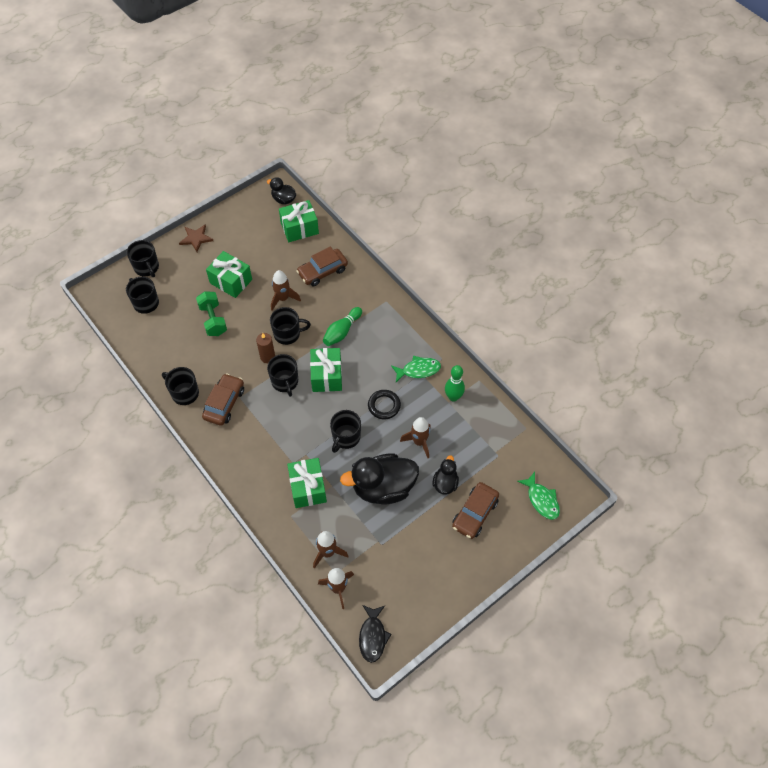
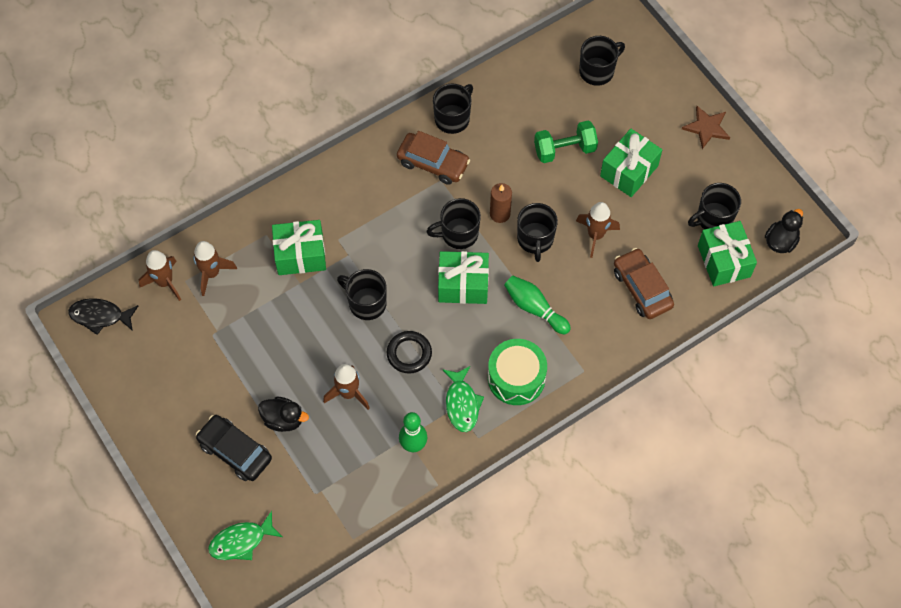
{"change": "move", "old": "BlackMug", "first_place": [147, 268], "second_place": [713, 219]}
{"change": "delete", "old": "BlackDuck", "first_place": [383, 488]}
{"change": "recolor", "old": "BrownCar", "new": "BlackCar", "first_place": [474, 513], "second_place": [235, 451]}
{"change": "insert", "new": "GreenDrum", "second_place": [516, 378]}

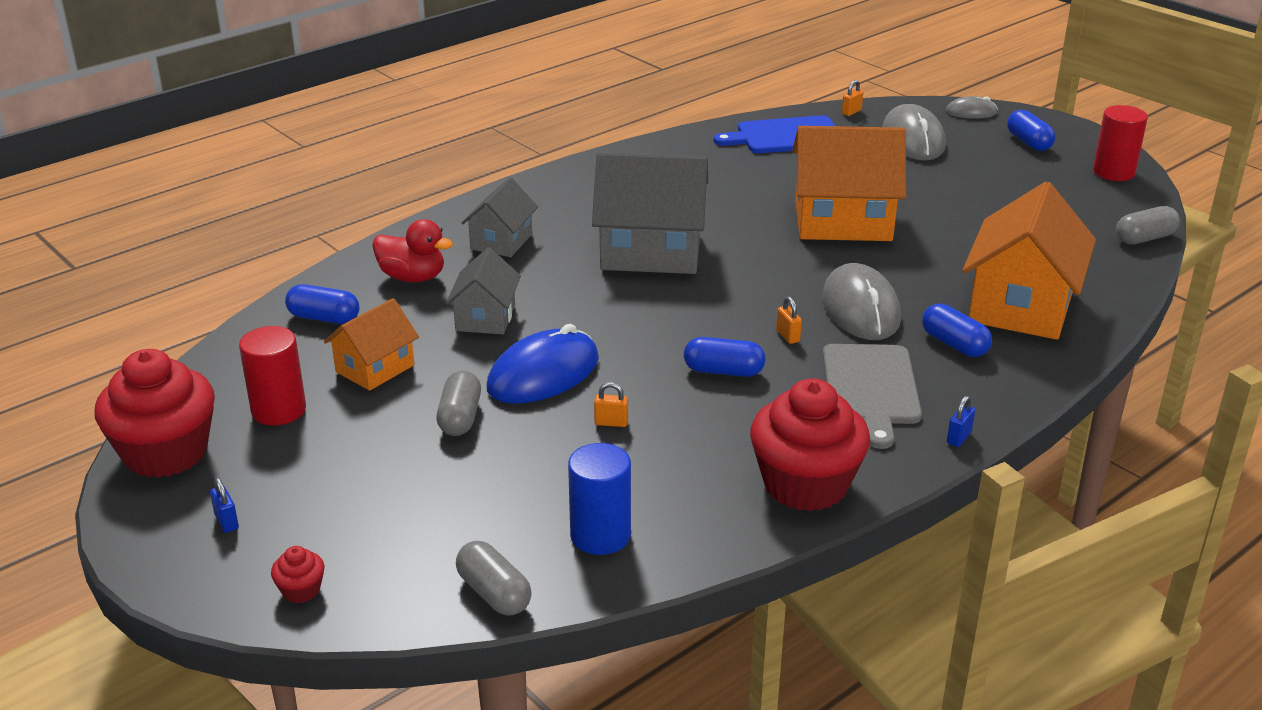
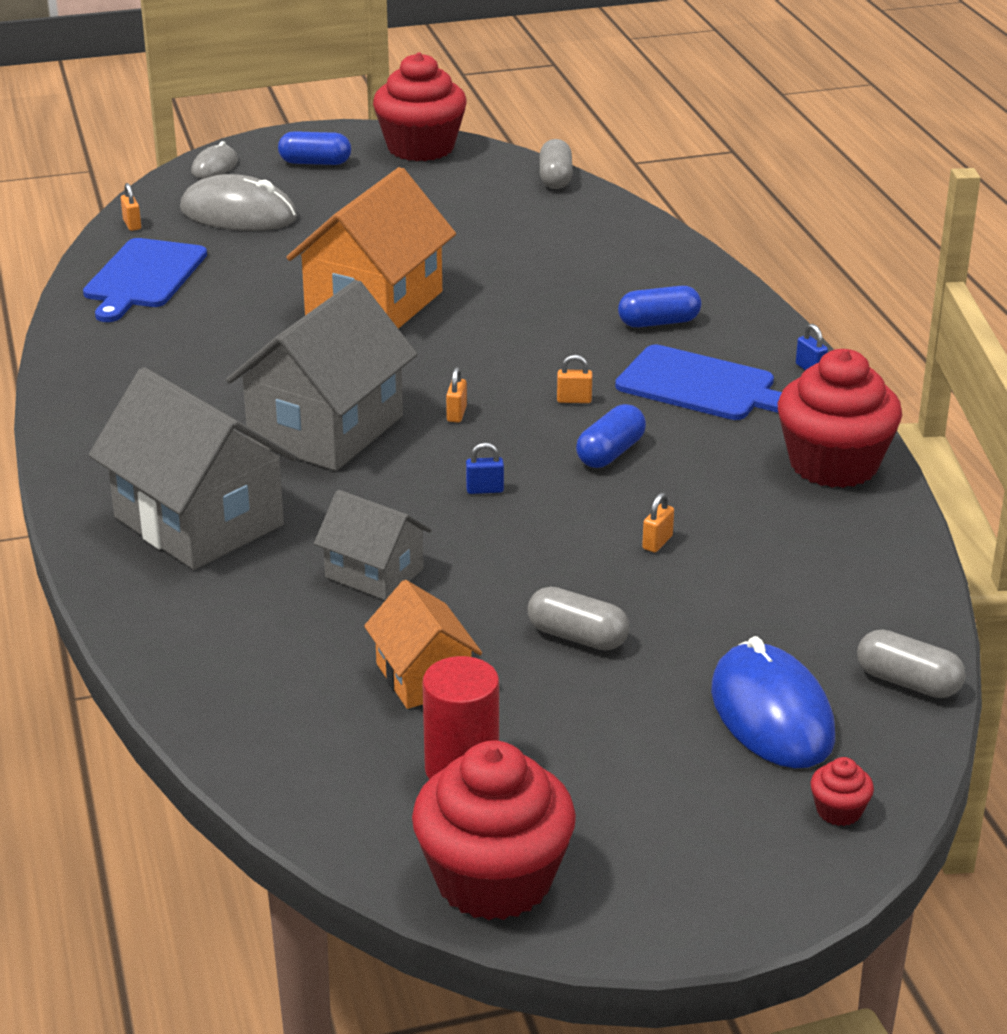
{"change": "move", "old": "BluePadlock", "first_place": [226, 522], "second_place": [485, 490]}
{"change": "delete", "old": "BlueCapsule", "first_place": [324, 318]}
{"change": "delete", "old": "RedDuck", "first_place": [412, 277]}
{"change": "rotate", "old": "GreyCapsule", "first_place": [494, 593], "second_place": [908, 682], "degrees": 45}
{"change": "resize", "old": "GreyHouse", "first_place": [501, 241], "second_place": [198, 521], "factor": 1.8}
{"change": "move", "old": "BlueMouse", "first_place": [543, 374], "second_place": [771, 713]}
{"change": "delete", "old": "BlueCylinder", "first_place": [600, 535]}
{"change": "delete", "old": "GreyMouse", "first_place": [860, 309]}
{"change": "recolor", "old": "GreyCuttingBoard", "new": "BlueCuttingBoard", "first_place": [870, 388], "second_place": [701, 386]}
{"change": "delete", "old": "OrangeHouse", "first_place": [1021, 306]}
{"change": "replace", "old": "RedCylinder", "new": "RedCupcake", "first_place": [1113, 172], "second_place": [420, 148]}
{"change": "insert", "new": "OrangePadlock", "second_place": [456, 414]}

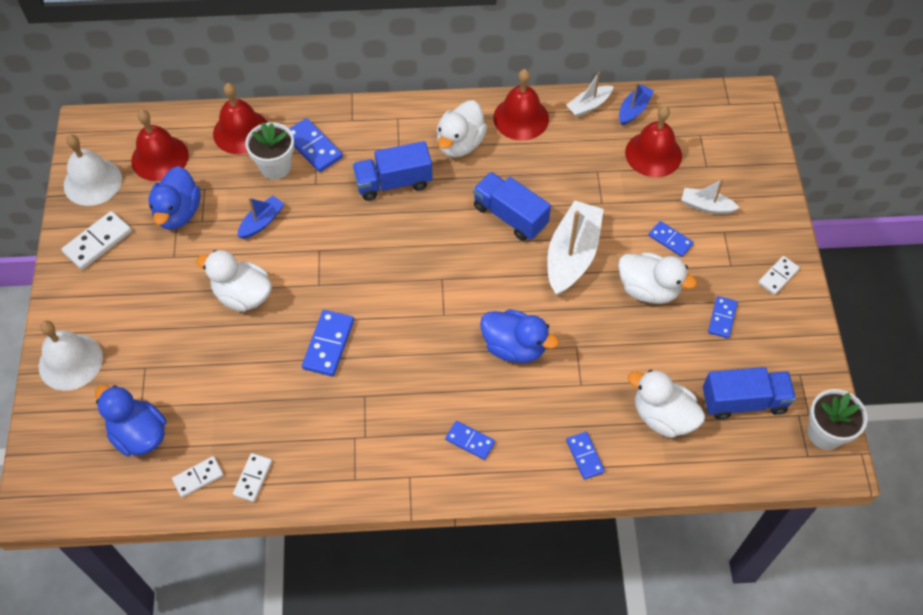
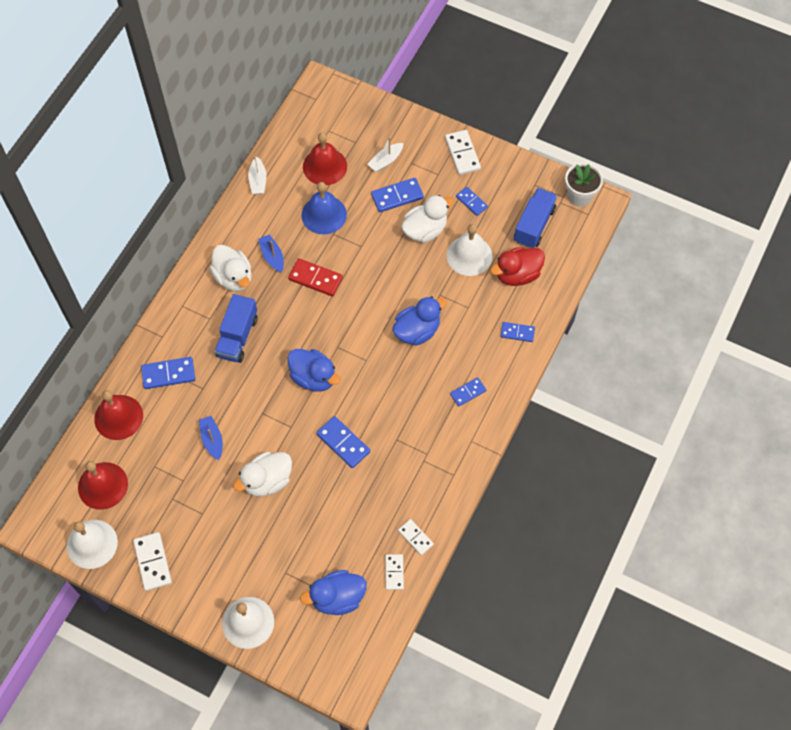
{"change": "move", "old": "BlueDuck", "first_place": [178, 213], "second_place": [313, 377]}
{"change": "delete", "old": "WhiteFlowerPot", "first_place": [275, 166]}
{"change": "replace", "old": "BlueTruck", "new": "RedDomino", "first_place": [510, 216], "second_place": [315, 279]}
{"change": "delete", "old": "RedBell", "first_place": [521, 118]}
{"change": "delete", "old": "WhiteBoat", "first_place": [572, 255]}
{"change": "move", "old": "BlueBoat", "first_place": [633, 109], "second_place": [272, 256]}
{"change": "recolor", "old": "WhiteDuck", "new": "RedDuck", "first_place": [663, 416], "second_place": [517, 274]}
{"change": "resize", "old": "BlueDomino", "first_place": [670, 240], "second_place": [397, 196], "factor": 1.54}
{"change": "resize", "old": "WhiteDomino", "first_place": [778, 276], "second_place": [462, 154], "factor": 1.54}
{"change": "insert", "new": "BlueBell", "second_place": [324, 214]}
{"change": "insert", "new": "WhiteBell", "second_place": [469, 255]}

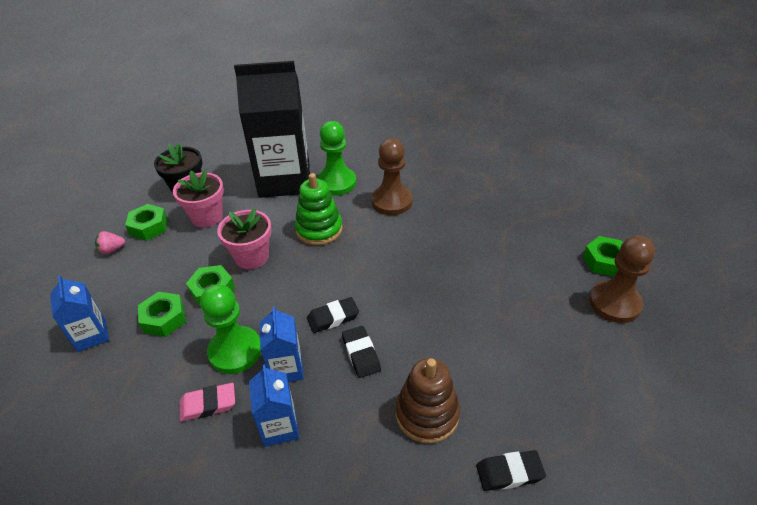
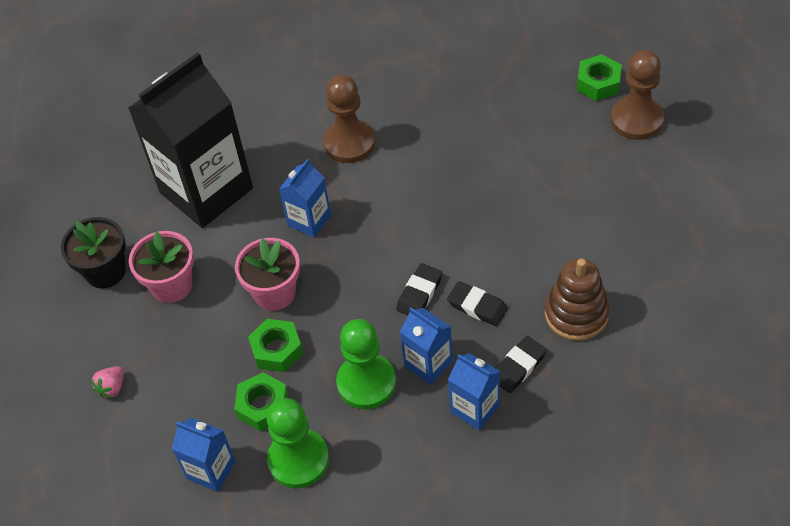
{"change": "delete", "old": "GreenNut", "first_place": [149, 227]}
{"change": "delete", "old": "PinkEraser", "first_place": [208, 404]}
{"change": "replace", "old": "GreenStackingToy", "new": "BlueCarton", "first_place": [319, 229], "second_place": [309, 220]}
{"change": "move", "old": "GreenPawn", "first_place": [336, 183], "second_place": [298, 460]}
{"change": "move", "old": "BlackEraser", "first_place": [509, 473], "second_place": [518, 367]}

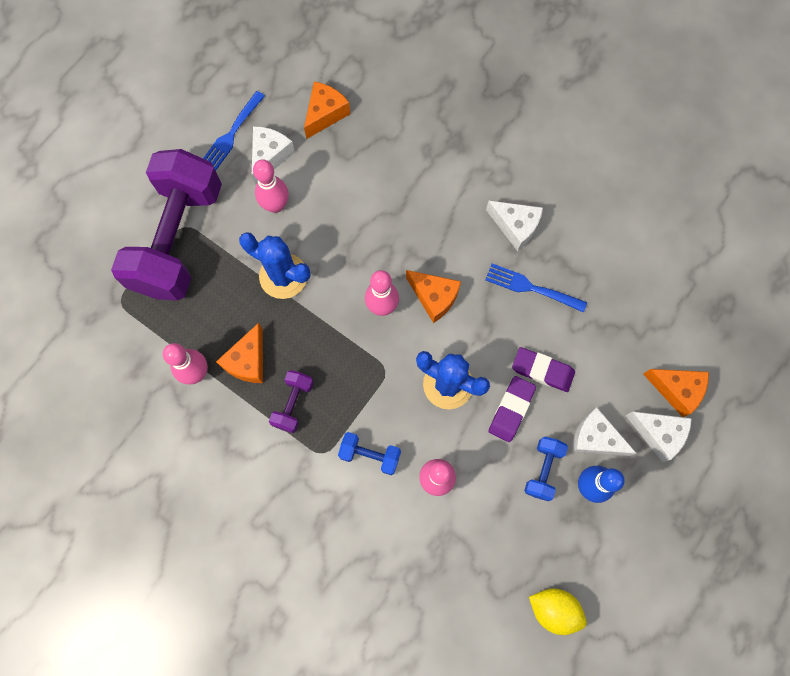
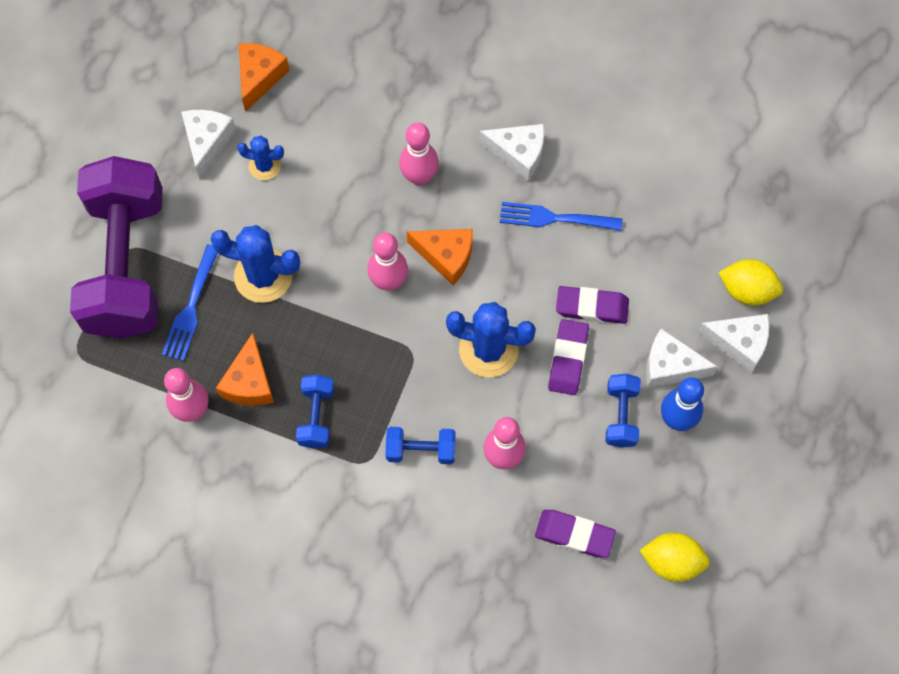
{"change": "move", "old": "BlueFork", "first_place": [231, 134], "second_place": [191, 307]}
{"change": "move", "old": "PinkBowlingPin", "first_place": [276, 205], "second_place": [419, 177]}
{"change": "recolor", "old": "PurpleDumbbell", "new": "BlueDumbbell", "first_place": [293, 404], "second_place": [316, 416]}
{"change": "replace", "old": "OrangeCheese", "new": "YellowLemon", "first_place": [676, 390], "second_place": [747, 290]}
{"change": "insert", "new": "BlueCactus", "second_place": [264, 166]}
{"change": "insert", "new": "PurpleEraser", "second_place": [574, 535]}

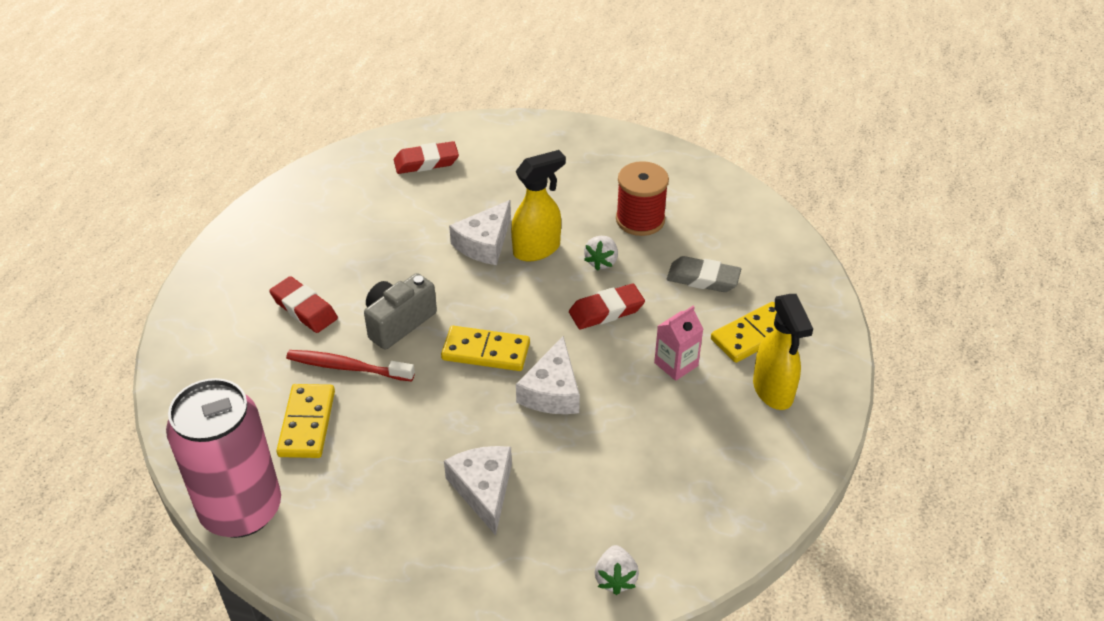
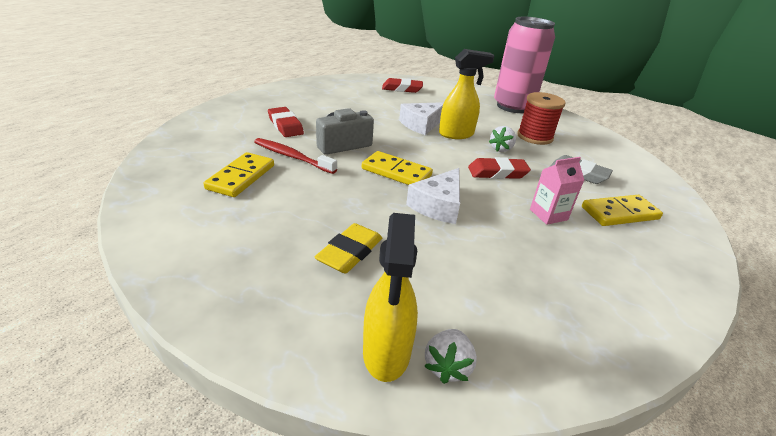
{"change": "move", "old": "PinkCan", "first_place": [241, 510], "second_place": [513, 106]}
{"change": "replace", "old": "WhiteCheese", "new": "YellowEraser", "first_place": [483, 490], "second_place": [350, 252]}
{"change": "move", "old": "YellowSprayBottle", "first_place": [773, 391], "second_place": [386, 353]}

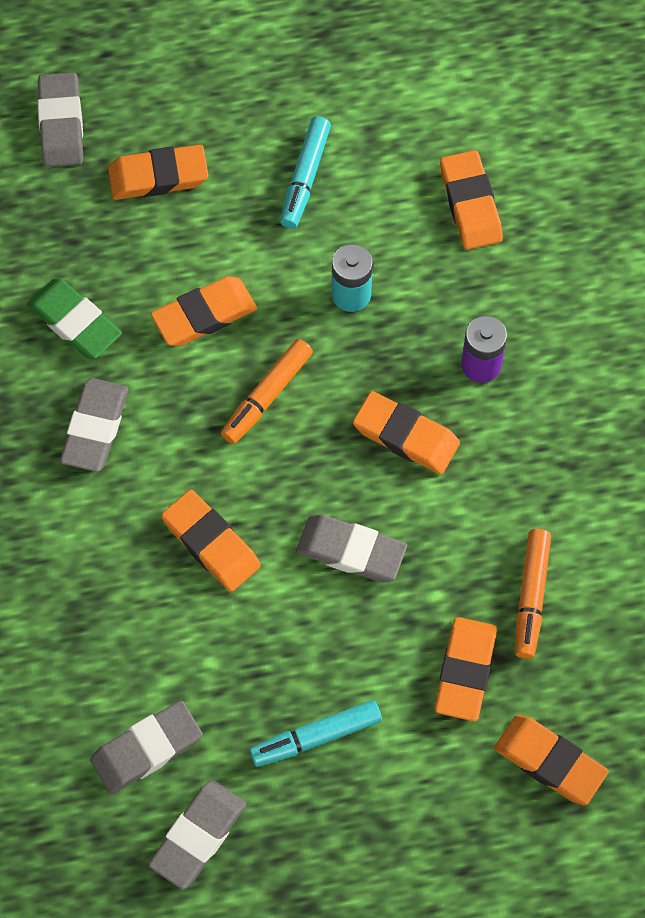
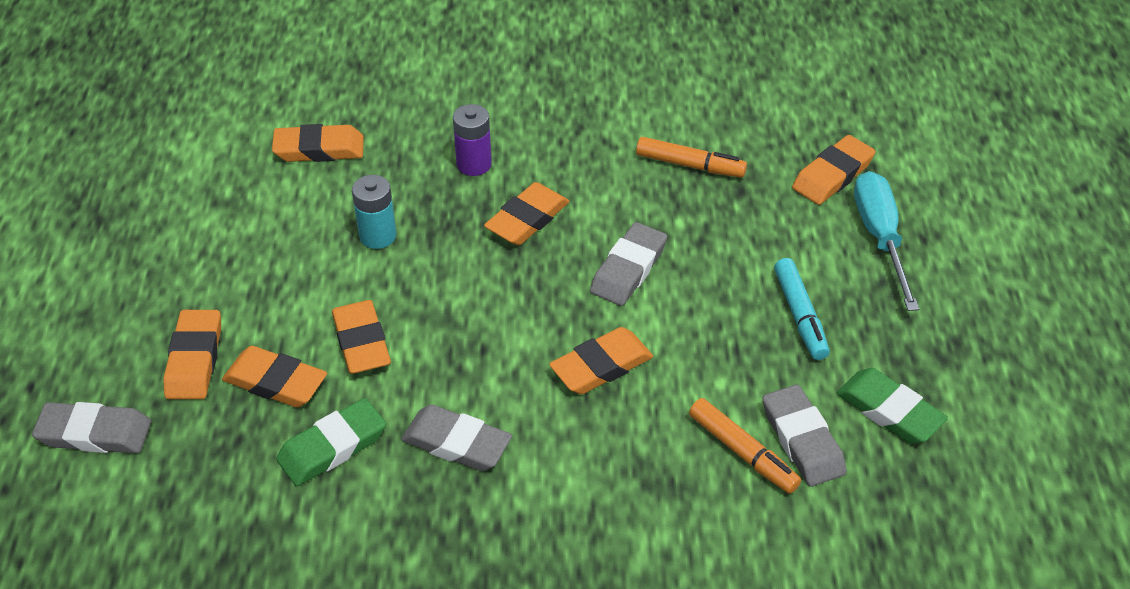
{"change": "recolor", "old": "GreyEraser", "new": "GreenEraser", "first_place": [198, 836], "second_place": [889, 411]}
{"change": "move", "old": "OrangeMarker", "first_place": [267, 396], "second_place": [742, 452]}
{"change": "delete", "old": "TurquoiseMarker", "first_place": [305, 177]}
{"change": "move", "old": "OrangeEraser", "first_place": [465, 671], "second_place": [275, 382]}
{"change": "insert", "new": "TurquoiseScrewdriver", "second_place": [880, 237]}

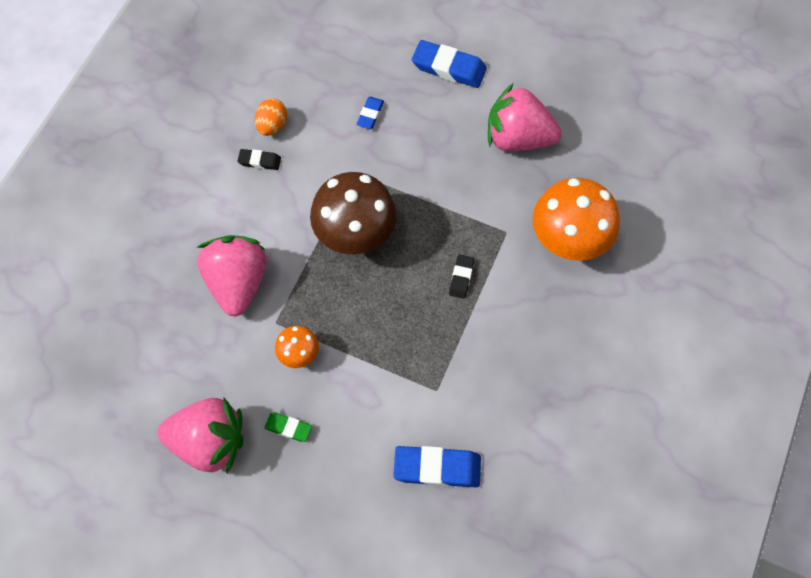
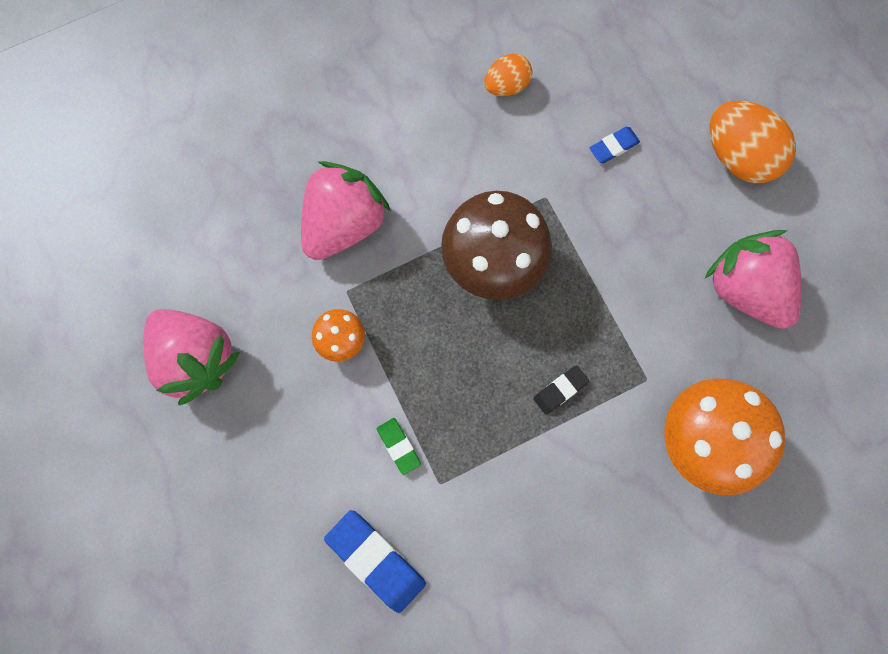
{"change": "delete", "old": "BlackEraser", "first_place": [259, 161]}
{"change": "move", "old": "GreenEraser", "first_place": [288, 428], "second_place": [398, 446]}
{"change": "replace", "old": "BlueEraser", "new": "OrangeEgg", "first_place": [449, 68], "second_place": [739, 156]}

